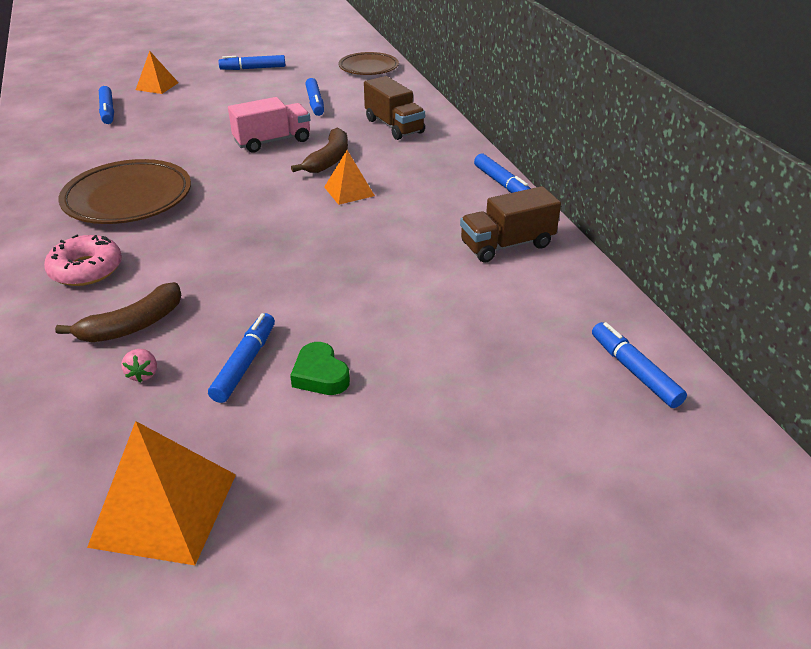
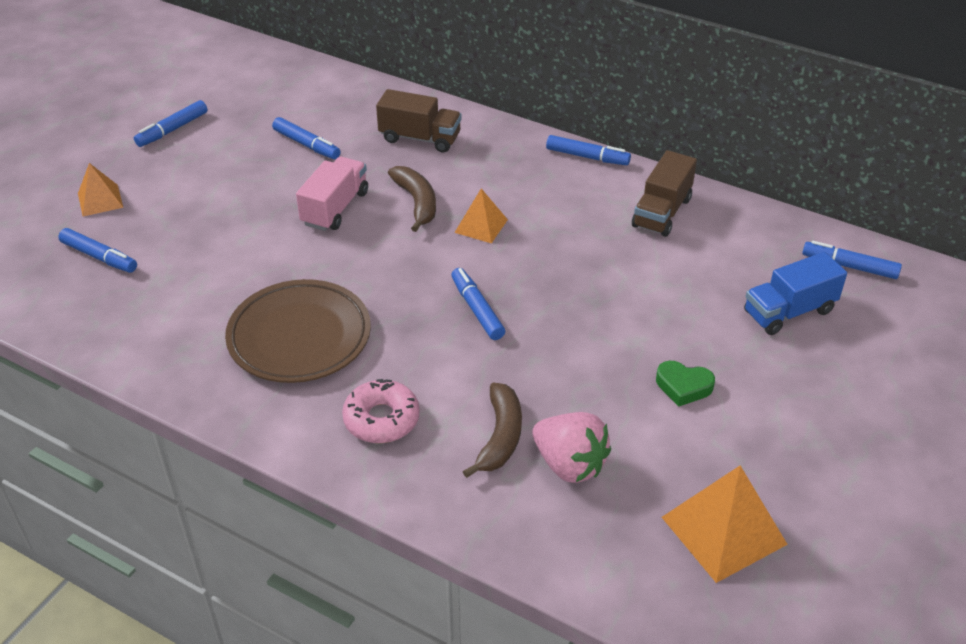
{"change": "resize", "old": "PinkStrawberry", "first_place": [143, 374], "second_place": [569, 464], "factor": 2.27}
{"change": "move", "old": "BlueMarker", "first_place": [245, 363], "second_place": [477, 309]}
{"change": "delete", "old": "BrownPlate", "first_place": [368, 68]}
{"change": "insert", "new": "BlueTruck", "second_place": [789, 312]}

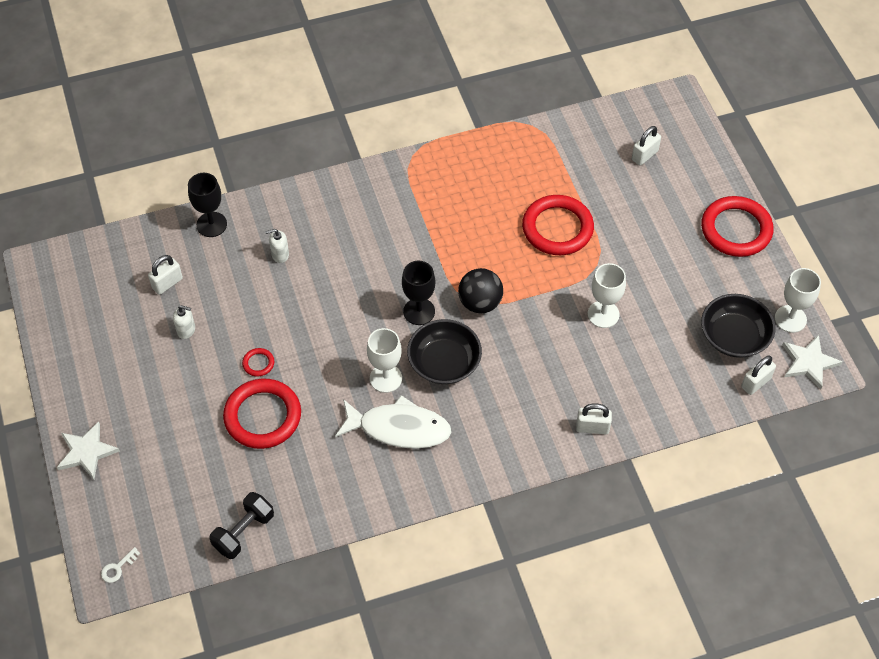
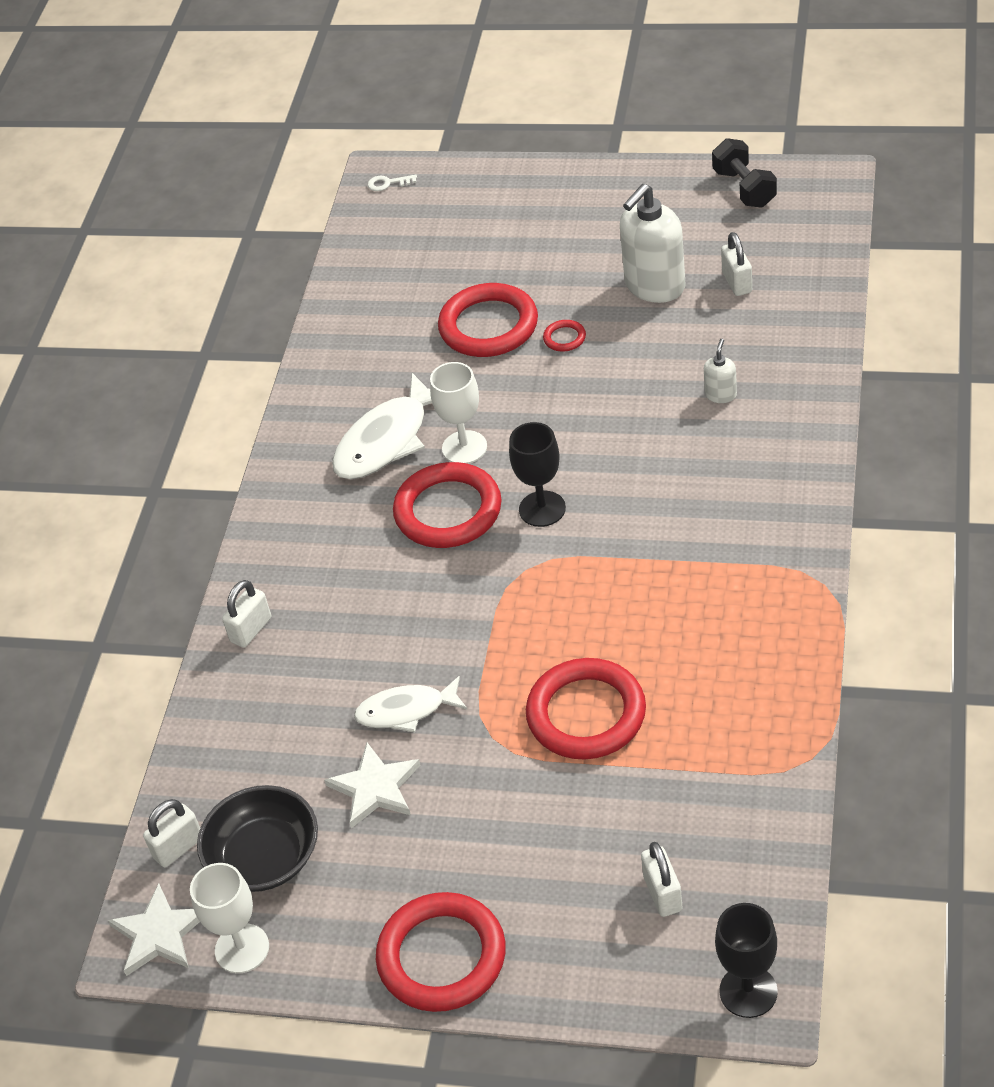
{"change": "move", "old": "WhiteStar", "first_place": [86, 452], "second_place": [375, 788]}
{"change": "rotate", "old": "WhiteKey", "first_place": [117, 568], "second_place": [388, 183], "degrees": -75}
{"change": "resize", "old": "WhiteSoapDispenser", "first_place": [186, 330], "second_place": [654, 286], "factor": 2.16}
{"change": "move", "old": "BlackGoblet", "first_place": [211, 224], "second_place": [748, 991]}
{"change": "move", "old": "BlackDumbbell", "first_place": [243, 532], "second_place": [744, 188]}
{"change": "replace", "old": "BlackBowl", "new": "RedRing", "first_place": [444, 362], "second_place": [448, 511]}
{"change": "delete", "old": "BlackBall", "first_place": [480, 303]}
{"change": "replace", "old": "WhiteGoblet", "new": "WhiteFish", "first_place": [603, 314], "second_place": [406, 710]}
{"change": "rotate", "old": "WhitePadlock", "first_place": [755, 383], "second_place": [178, 847], "degrees": 60}

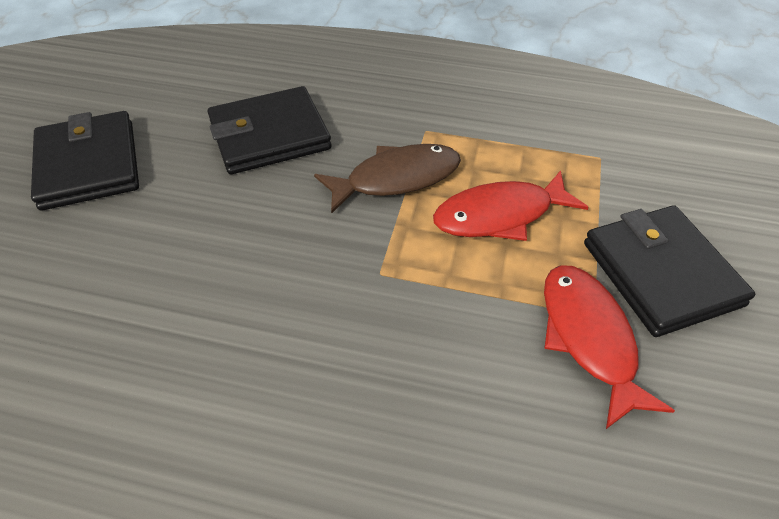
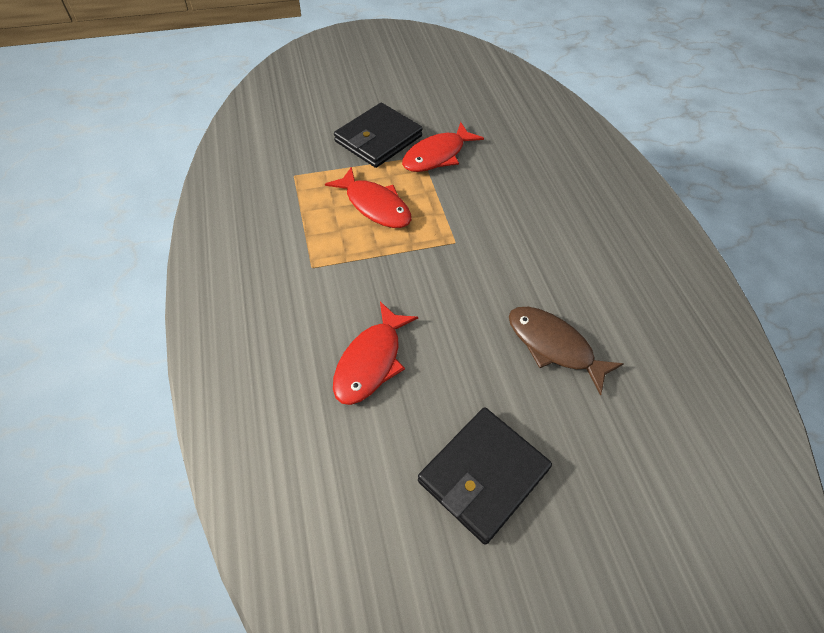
{"change": "replace", "old": "BlackWallet", "new": "RedFish", "first_place": [269, 135], "second_place": [371, 361]}
{"change": "move", "old": "BrownFish", "first_place": [396, 178], "second_place": [553, 346]}

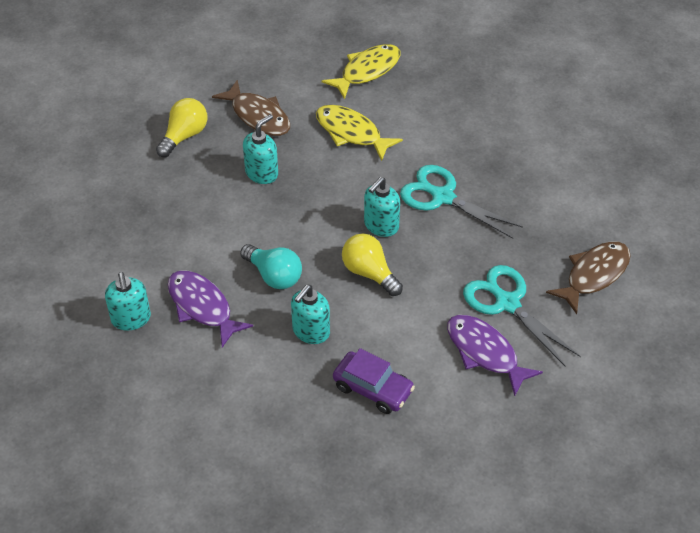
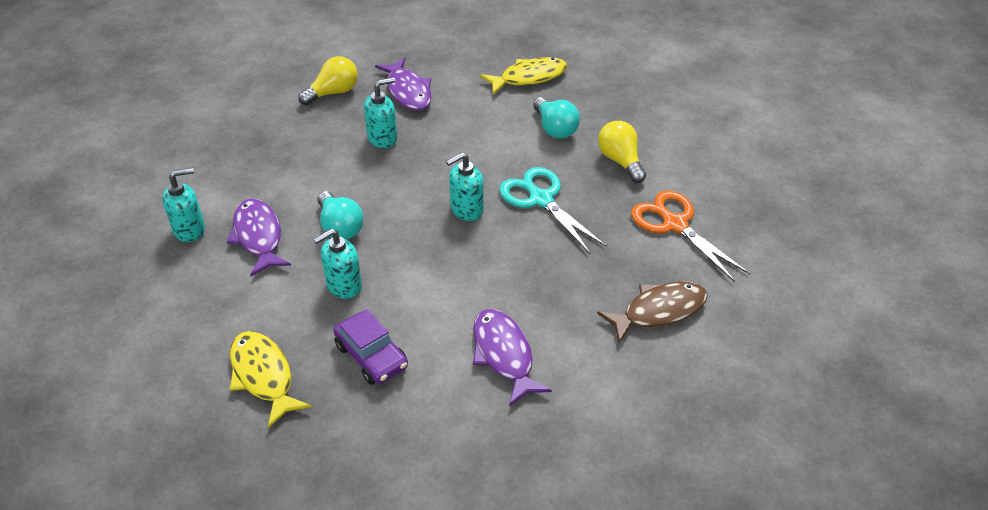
{"change": "rotate", "old": "TurquoiseSoapDispenser", "first_place": [131, 319], "second_place": [190, 229], "degrees": -120}
{"change": "recolor", "old": "BrownFish", "new": "PurpleFish", "first_place": [258, 116], "second_place": [408, 92]}
{"change": "move", "old": "YellowFish", "first_place": [351, 132], "second_place": [263, 376]}
{"change": "move", "old": "YellowLightBulb", "first_place": [369, 273], "second_place": [620, 161]}
{"change": "delete", "old": "TurquoiseScissors", "first_place": [507, 303]}
{"change": "insert", "new": "TurquoiseLightBulb", "second_place": [555, 128]}
{"change": "insert", "new": "OrangeScissors", "second_place": [675, 224]}

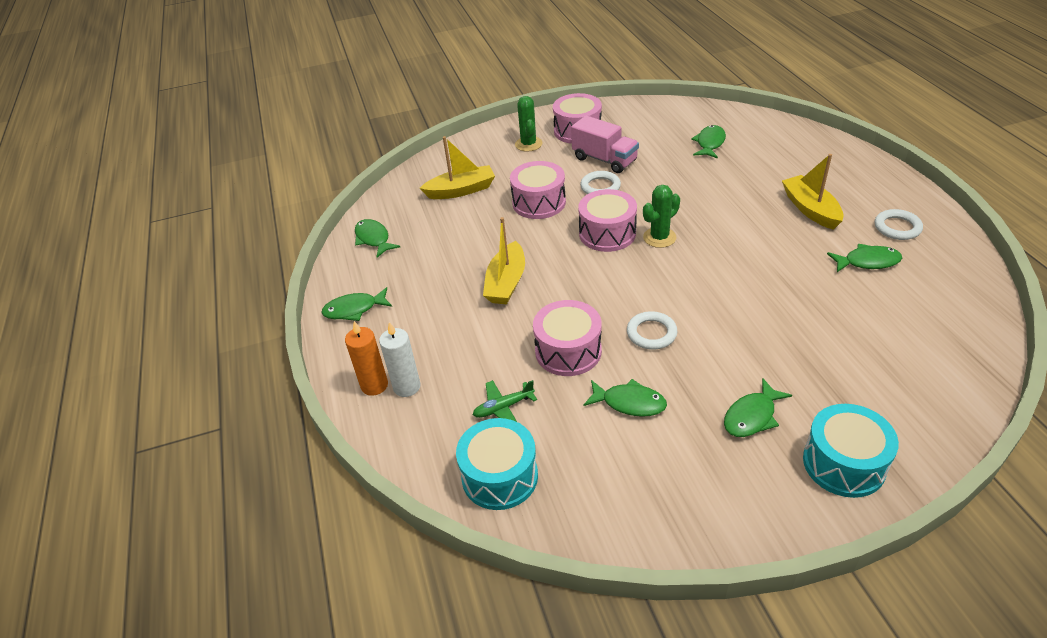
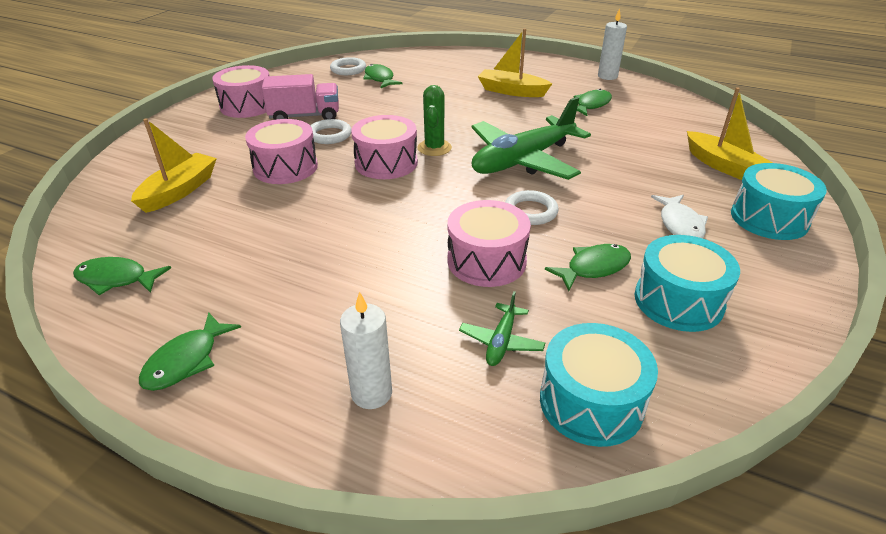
{"change": "delete", "old": "OrangeCandle", "first_place": [374, 385]}
{"change": "move", "old": "YellowBoat", "first_place": [506, 283], "second_place": [722, 166]}
{"change": "delete", "old": "GreenCactus", "first_place": [528, 144]}
{"change": "recolor", "old": "GreenFish", "new": "WhiteFish", "first_place": [752, 416], "second_place": [680, 224]}
{"change": "move", "old": "WhiteRing", "first_place": [897, 227], "second_place": [348, 69]}
{"change": "insert", "new": "GreenPlane", "second_place": [523, 160]}
{"change": "insert", "new": "WhiteCandle", "second_place": [607, 76]}
{"change": "insert", "new": "TurquoiseDrum", "second_place": [678, 301]}

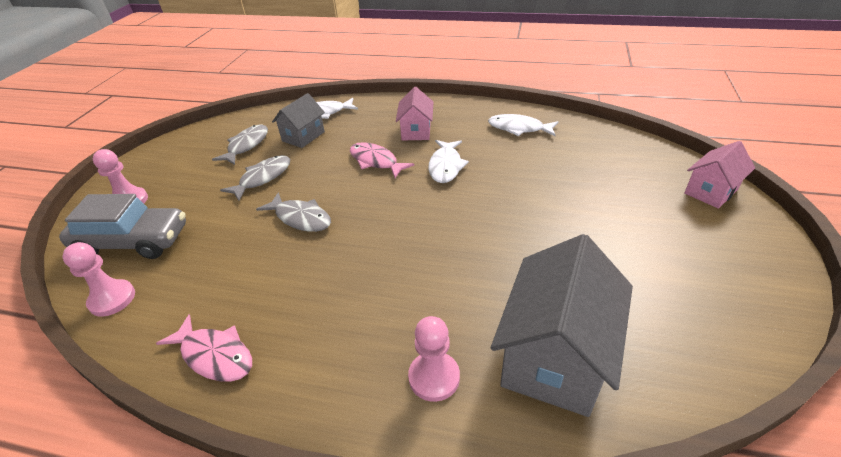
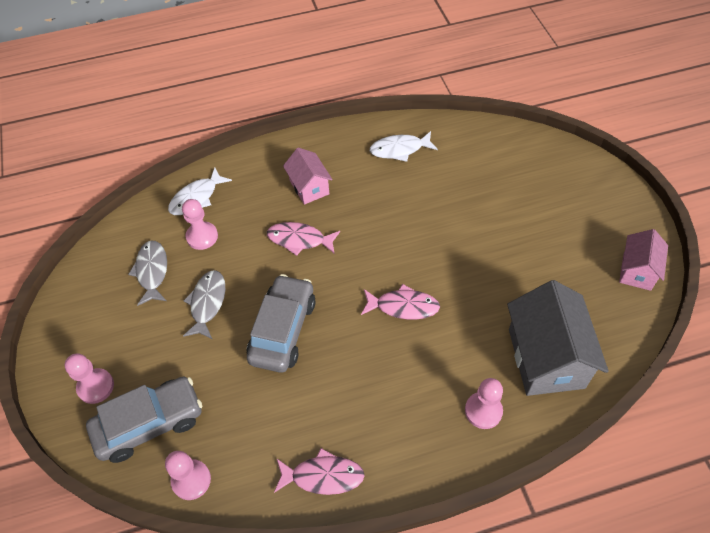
{"change": "replace", "old": "GreyFish", "new": "GreyCar", "first_place": [301, 218], "second_place": [283, 330]}
{"change": "replace", "old": "GreyHouse", "new": "PinkPawn", "first_place": [303, 136], "second_place": [202, 236]}
{"change": "delete", "old": "WhiteFish", "first_place": [446, 166]}
{"change": "move", "old": "PinkHouse", "first_place": [711, 191], "second_place": [637, 271]}
{"change": "insert", "new": "PinkFish", "second_place": [403, 306]}

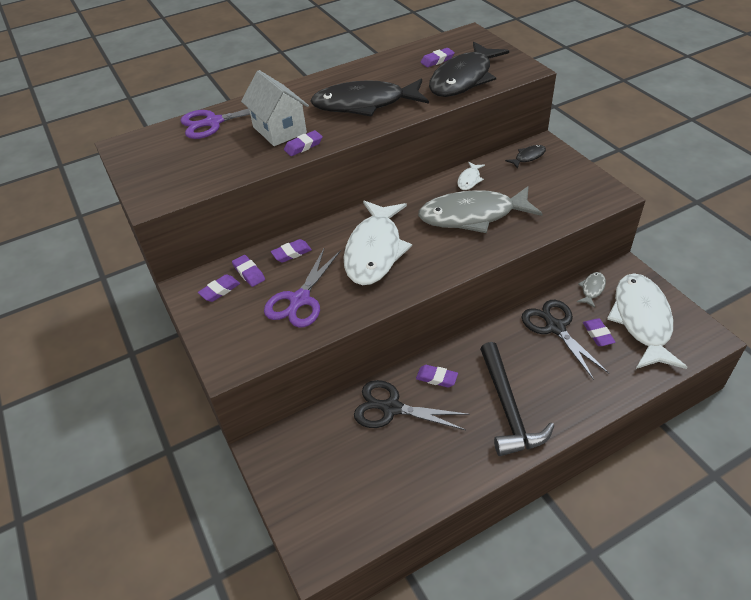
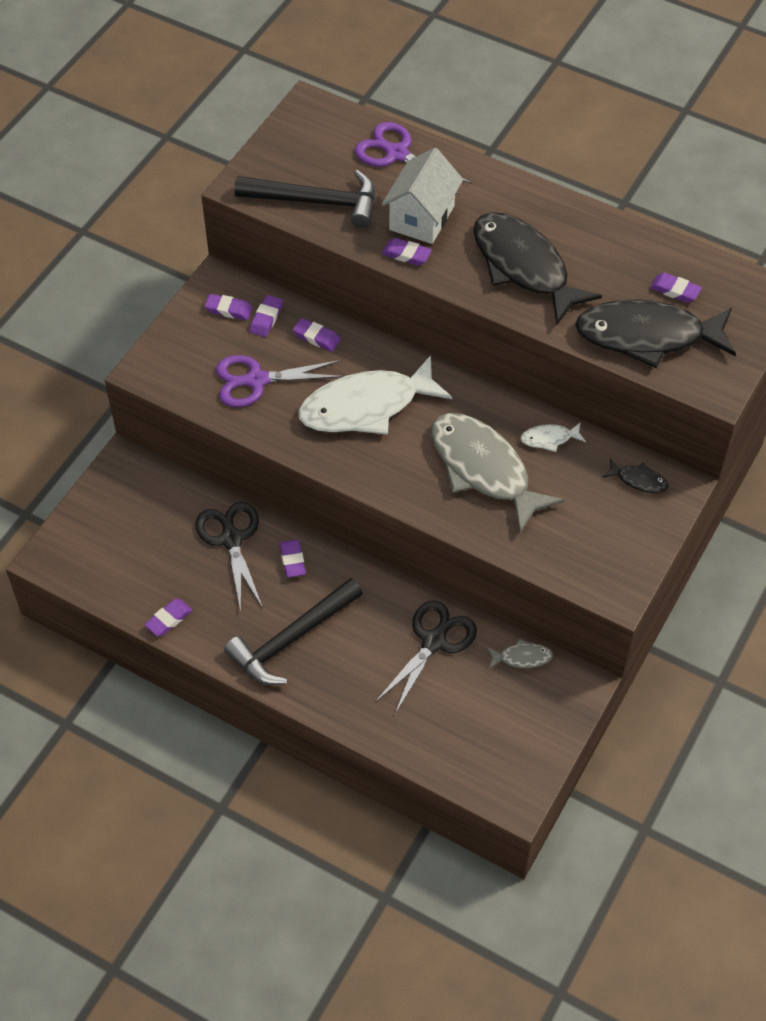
{"change": "move", "old": "PurpleEraser", "first_place": [598, 334], "second_place": [168, 619]}
{"change": "delete", "old": "WhiteFish", "first_place": [642, 320]}
{"change": "insert", "new": "BlackHammer", "second_place": [316, 202]}

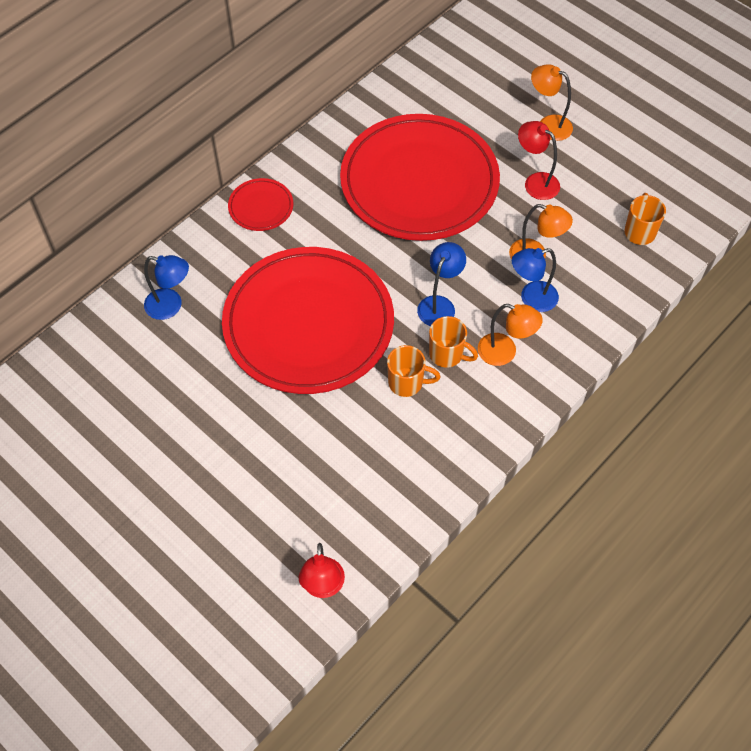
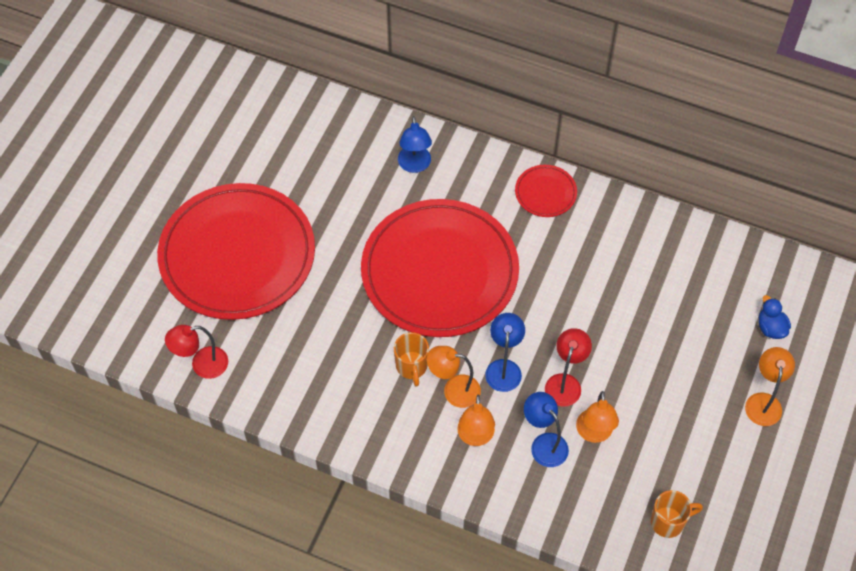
{"change": "move", "old": "RedPlate", "first_place": [419, 182], "second_place": [237, 255]}
{"change": "rotate", "old": "BlueLamp", "first_place": [439, 305], "second_place": [504, 368], "degrees": -90}
{"change": "replace", "old": "OrangeMug", "new": "OrangeLamp", "first_place": [447, 354], "second_place": [454, 390]}
{"change": "move", "old": "RedLamp", "first_place": [535, 182], "second_place": [565, 383]}
{"change": "insert", "new": "BlueDuck", "second_place": [771, 328]}

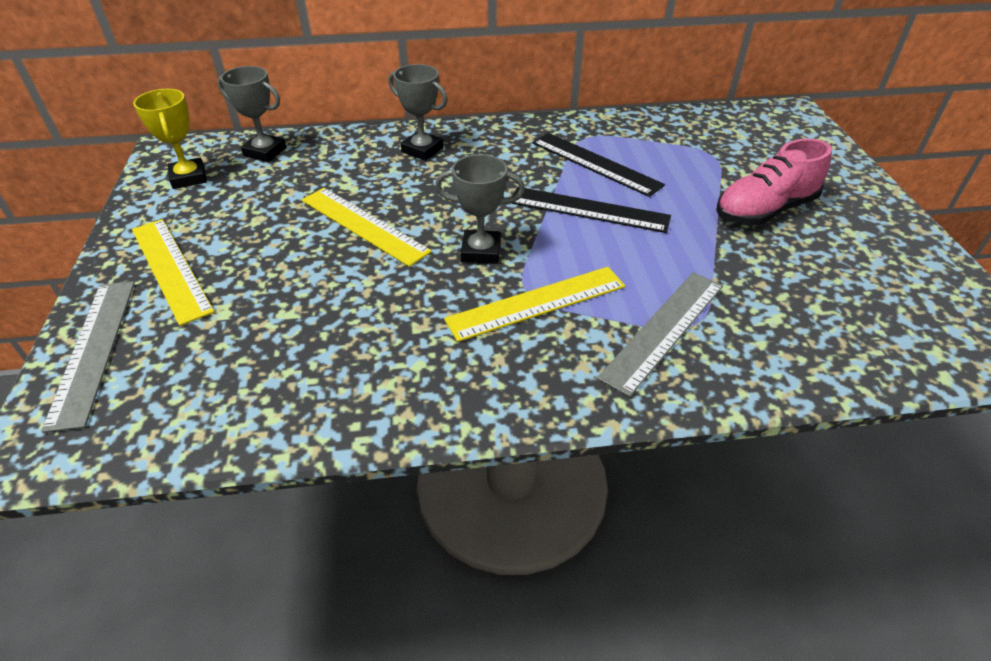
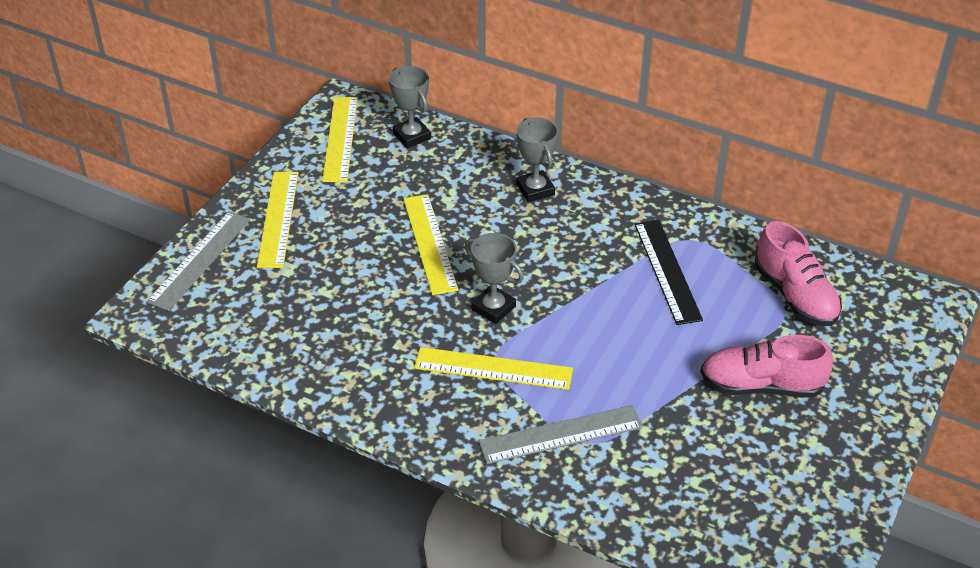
{"change": "replace", "old": "YellowTrophy", "new": "YellowRuler", "first_place": [189, 178], "second_place": [340, 138]}
{"change": "delete", "old": "BlackRuler", "first_place": [588, 209]}
{"change": "insert", "new": "PinkShoe", "second_place": [795, 295]}

